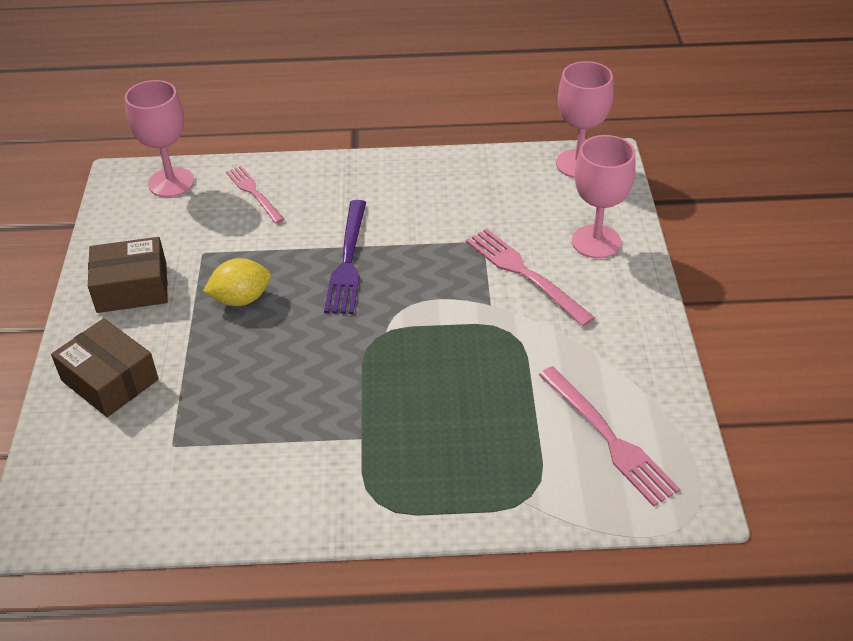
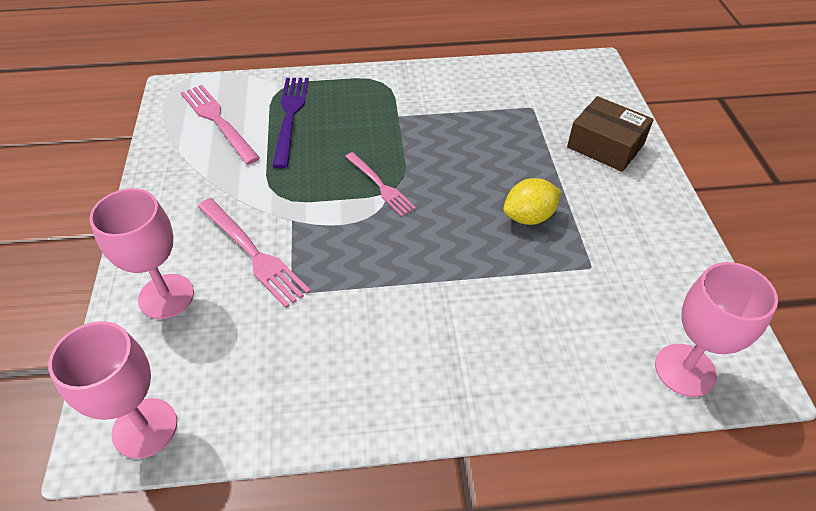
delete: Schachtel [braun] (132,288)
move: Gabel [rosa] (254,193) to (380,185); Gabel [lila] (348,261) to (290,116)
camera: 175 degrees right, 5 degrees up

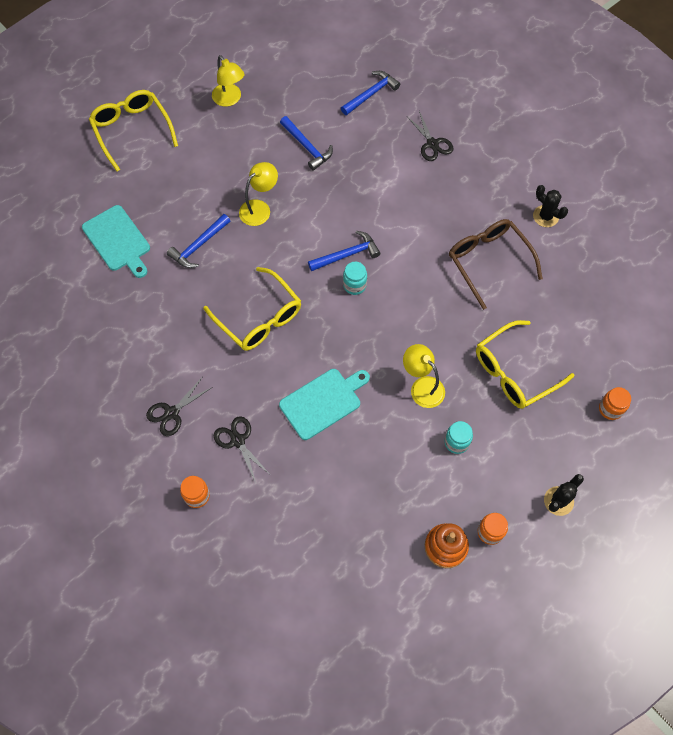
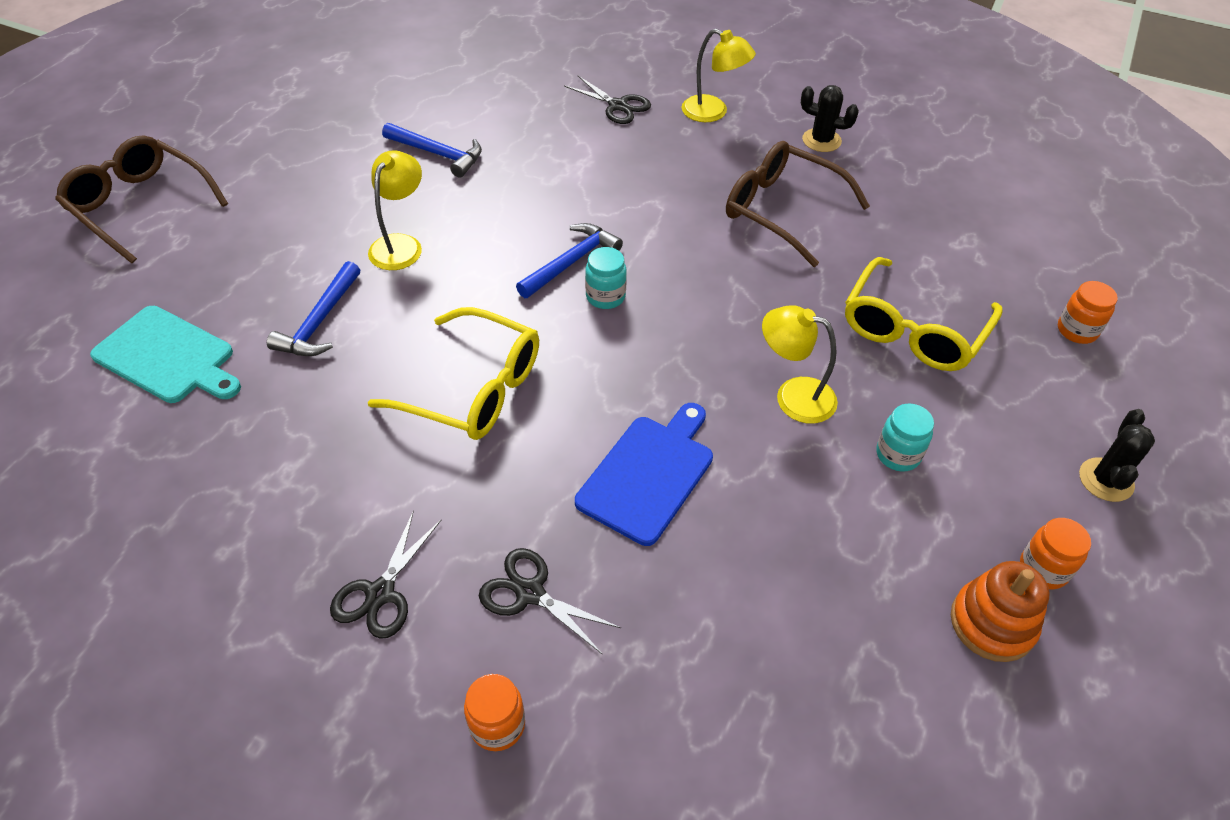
delete: Hammer [blau] (371,94)
move: Lampe [gelb] (230,99) to (713,112)
recolor: Brille [gelb] (132,130) to Brille [braun] (139,205); Schneidebrett [türkis] (323,402) to Schneidebrett [blau] (648,474)
camera: 25 degrees left, 15 degrees down

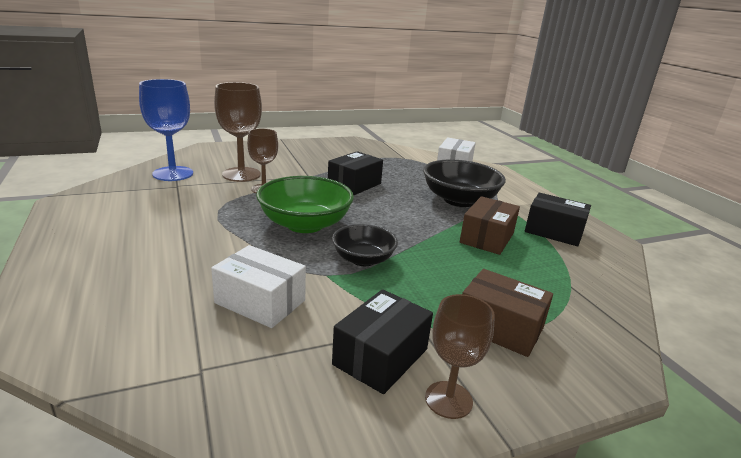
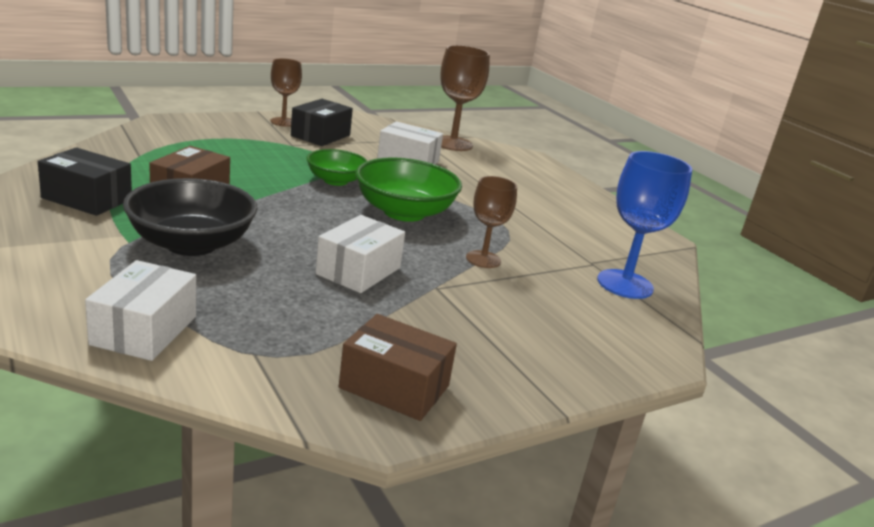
move: Kelch [braun] (241,174) to (453,144); Schachtel [braun] (500,327) to (394,387)
recolor: Schachtel [schwarz] (354,184) to Schachtel [weiß] (358,271); Schüssel [schwarz] (363,259) to Schüssel [grün] (335,180)
camera: 170 degrees right, 0 degrees up

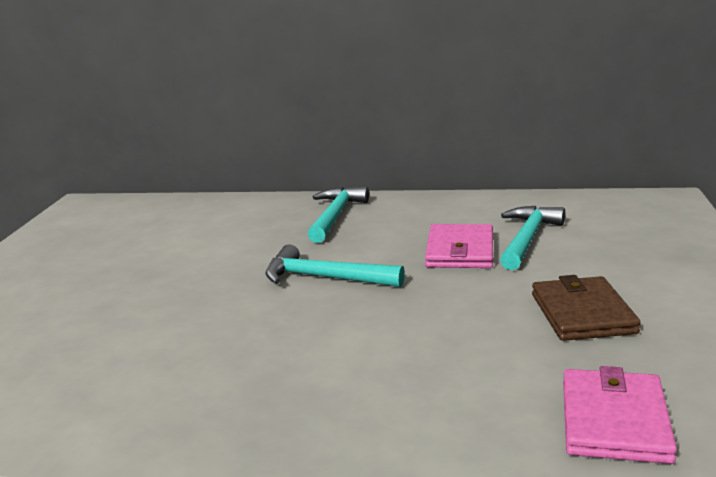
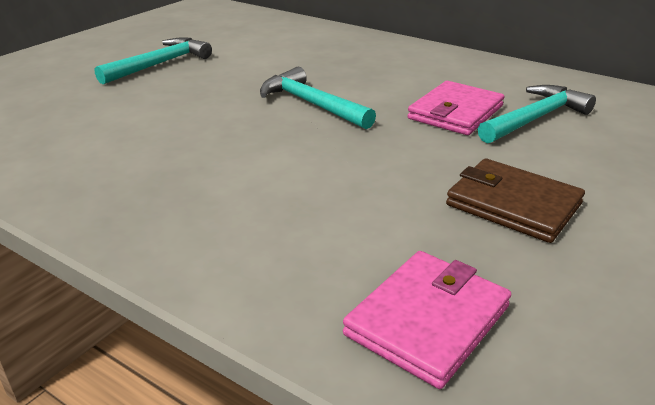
move: Hammer [türkis] (335,216) to (159,64)
rotate: Geldbörse [braun] (582,313) = (513,204) 75 degrees counterclockwise
camera: 25 degrees right, 10 degrees up

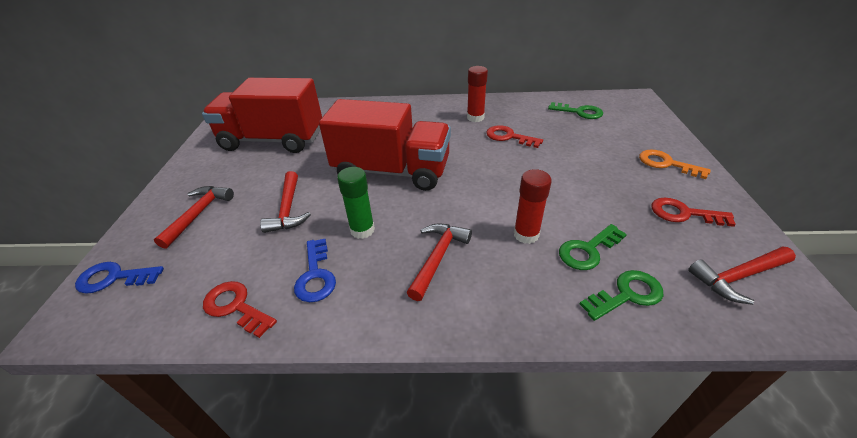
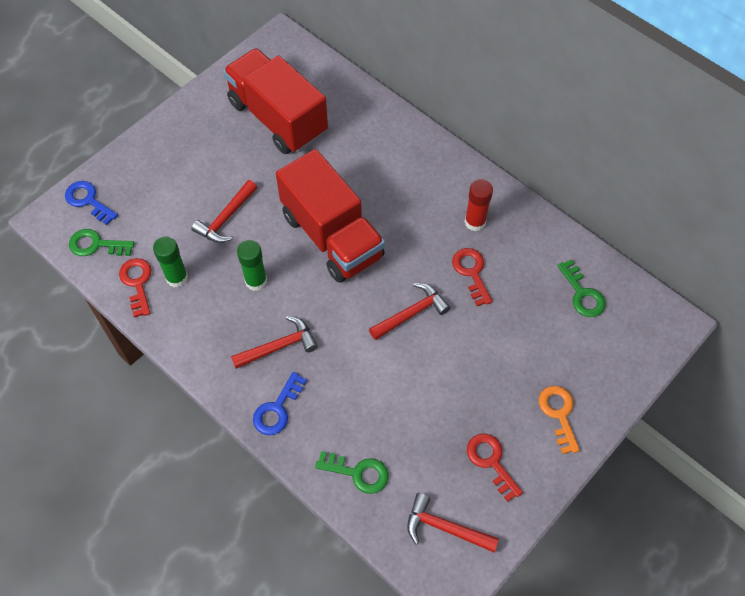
delete: Klebestift [rot] (526,234)
insert: Klebestift [grün] (177,278)
move: Hammer [rot] (198,214) to (411,313); Schlüssel [blau] (315,275) to (277,409); Schlüssel [grün] (588,250) to (96,245)
camera: 40 degrees right, 20 degrees up

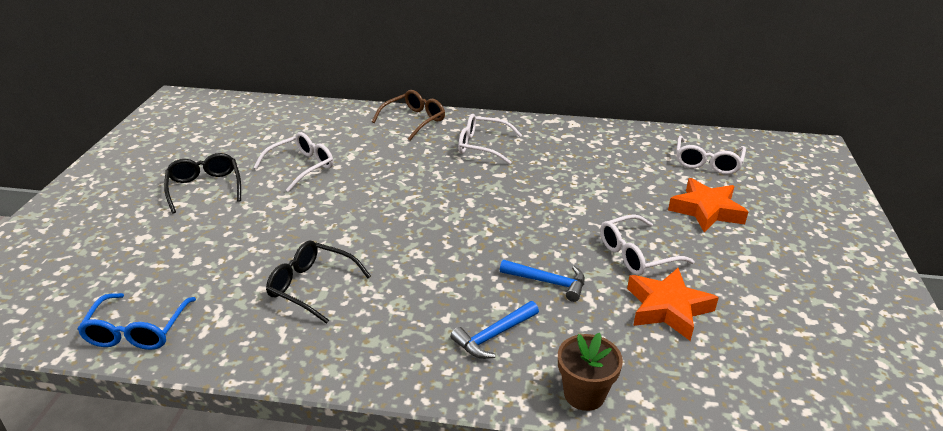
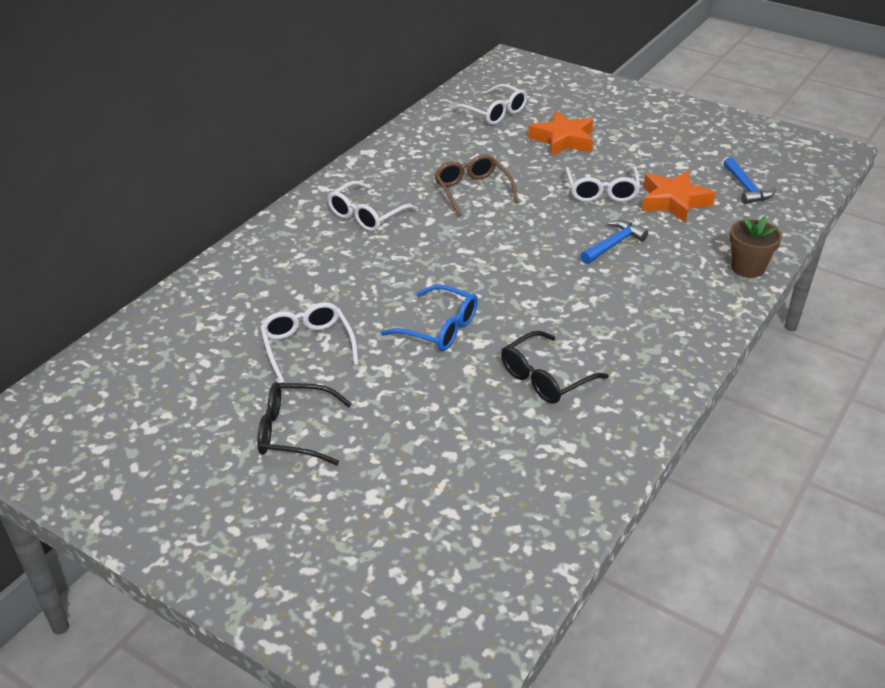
move: Brille [blau] (137,331) to (439,328); Brille [braun] (414,120) to (472,191); Hammer [blau] (494,335) to (746,188)
camera: 65 degrees left, 5 degrees up

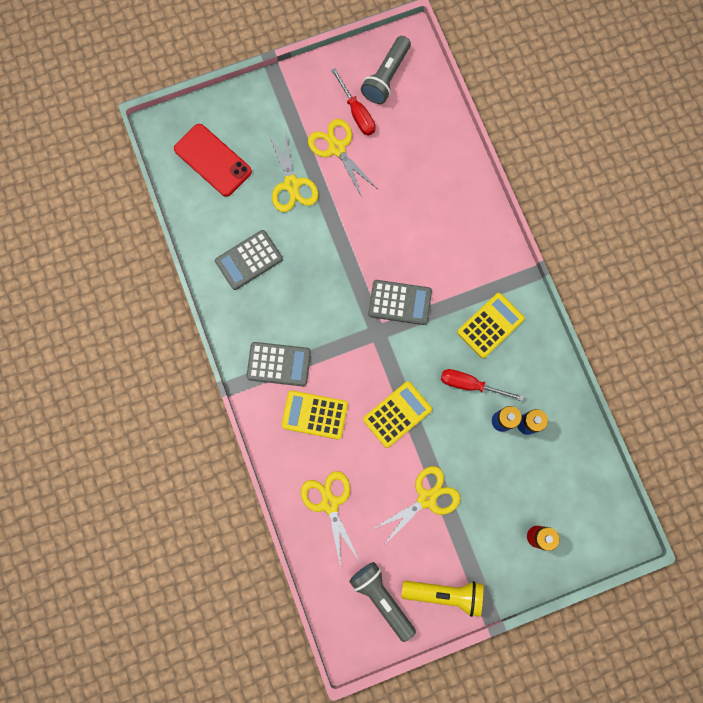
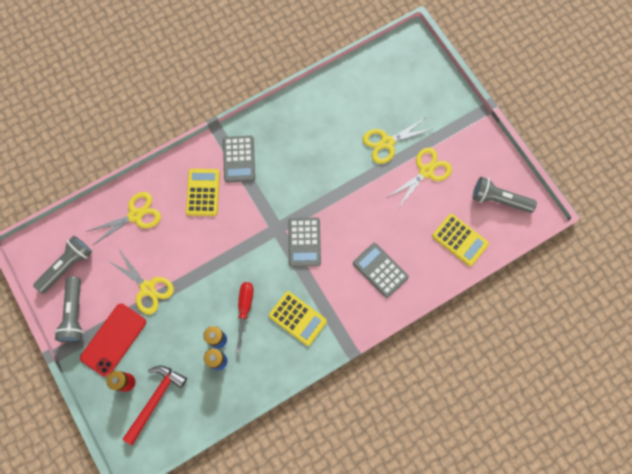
delete: Schraubenzieher [rot] (357,112)
insert: Hammer [rot] (155,400)
move: Handy [rot] (213,160) to (113,339); Taschenrechner [grau] (249,260) to (380,270); Taschenrechner [gelb] (397,414) to (460,240)
recolor: Taschenlampe [gelb] (445,593) to Taschenlampe [grau] (75,314)
camera: 80 degrees right, 5 degrees down

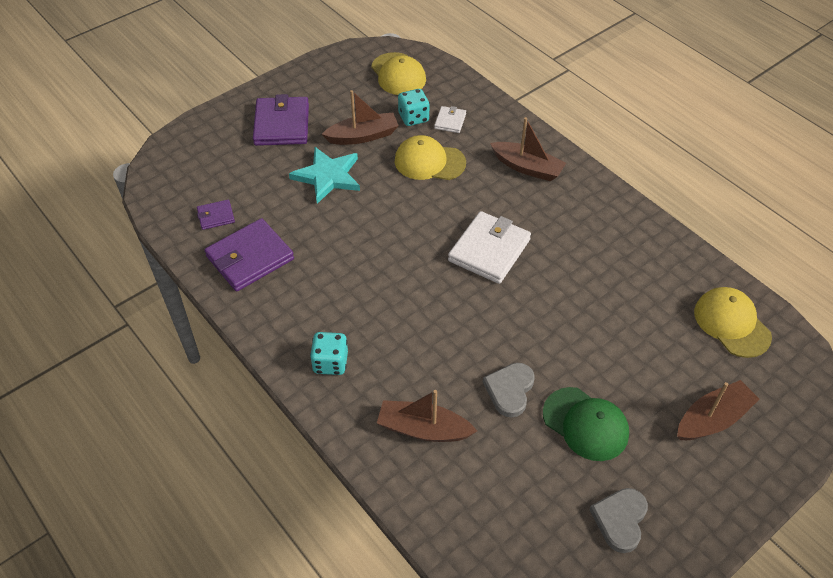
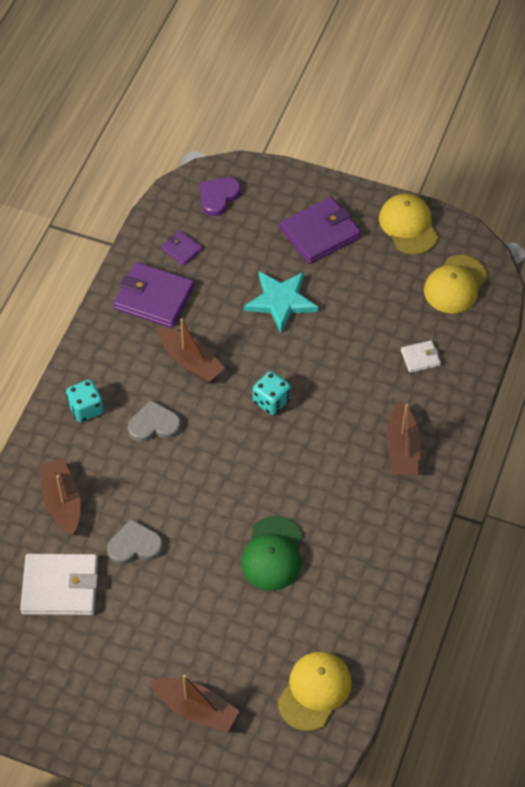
insert: Herz [lila] (218,197)
move: Boot [braun] (363,136) to (190,361); Kappe [gelb] (429,162) to (408,226); Spielwürfel [türkis] (413,118) to (271,401); Geldbörse [weiß] (489,250) to (60,587); Kappe [grün] (585,424) to (273,554); Herz [grau] (620,520) to (154,425)
camera: 60 degrees right, 5 degrees up

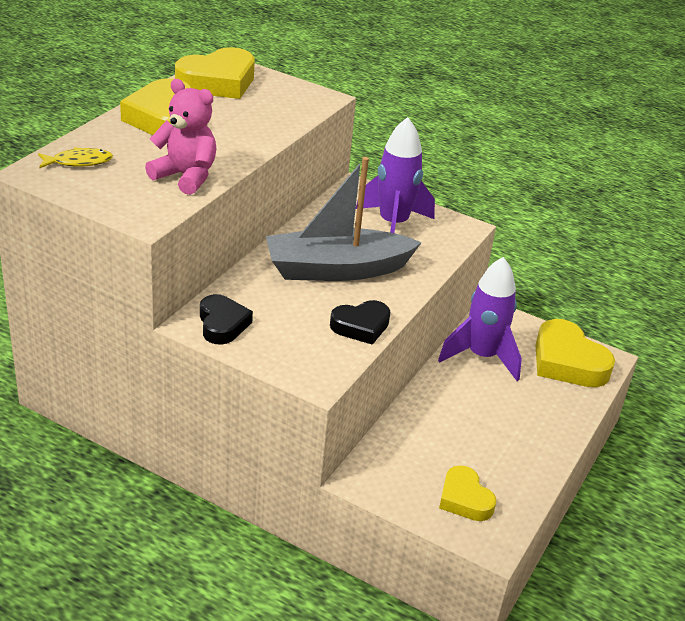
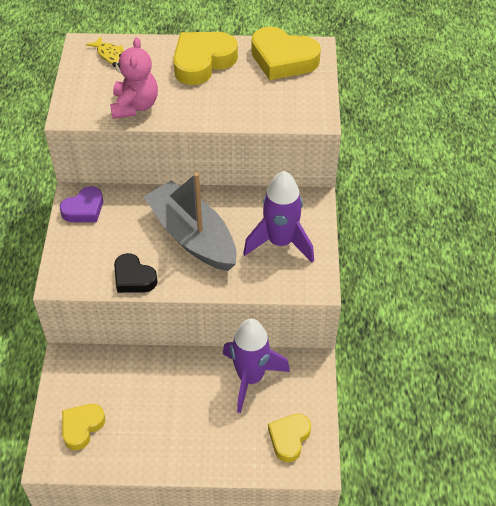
recolor: Herz [schwarz] (222,324) to Herz [lila] (84,209)
resize: Herz [gelb] (567,362) = (289,438) x0.62
camera: 65 degrees right, 15 degrees up

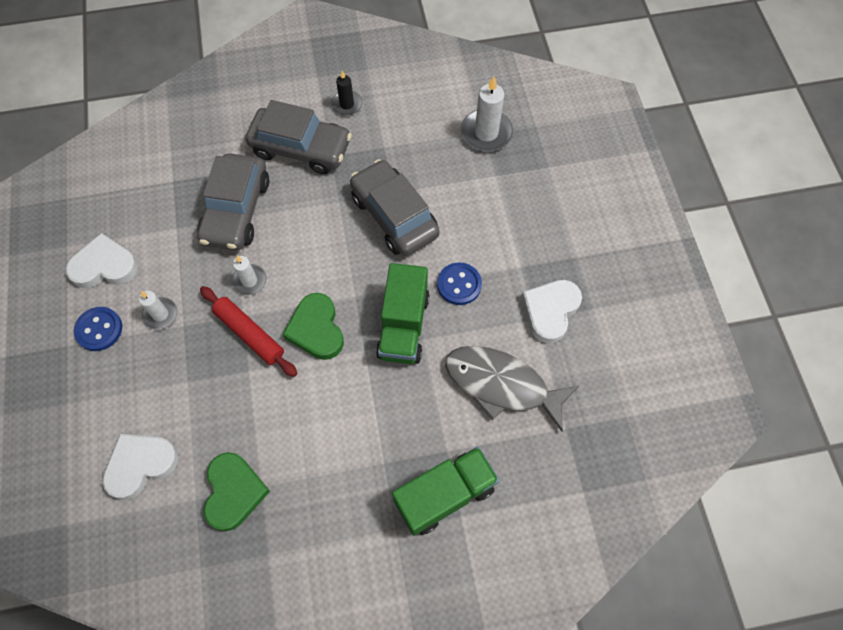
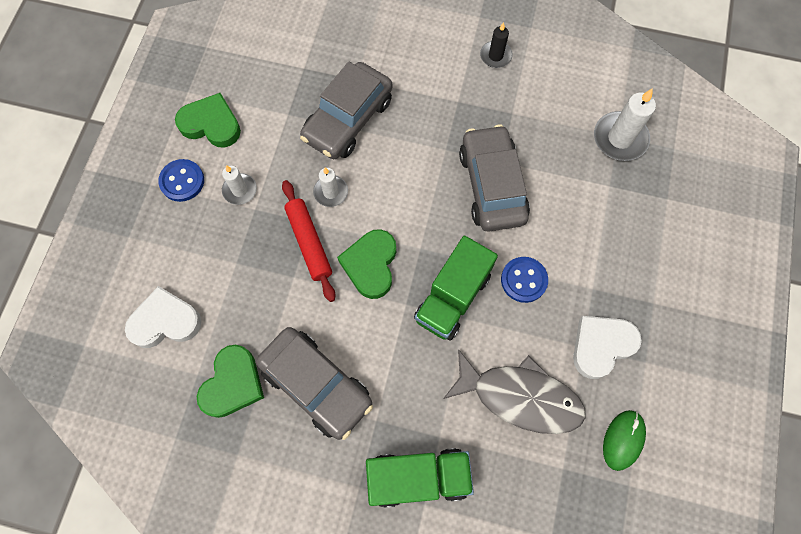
insert: Computermaus [grün] (623,440)
move: Auto [grau] (301,148) to (316,385)
recolor: Herz [weiß] (104,266) to Herz [grün] (211,124)
rotate: Fisch [grau] (501,384) = (520,397) 150 degrees clockwise
camera: 25 degrees right, 5 degrees up

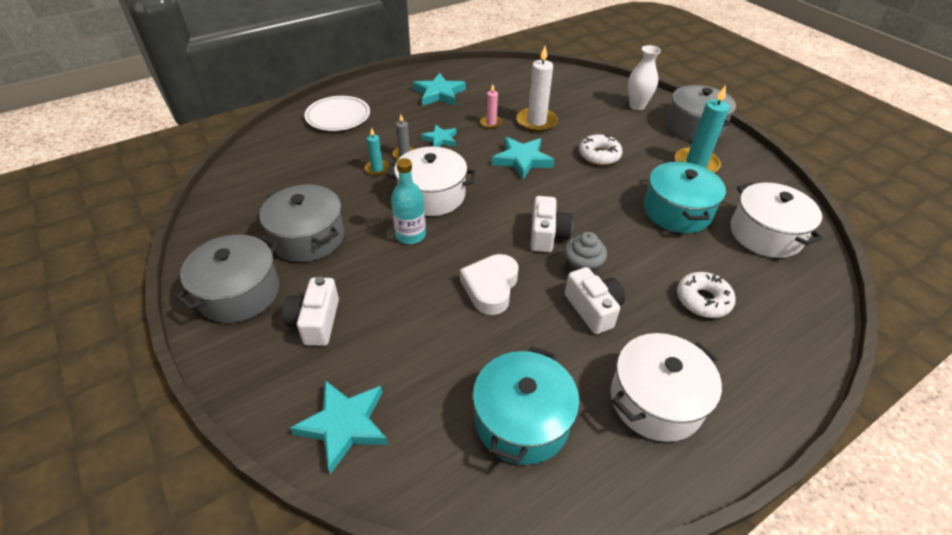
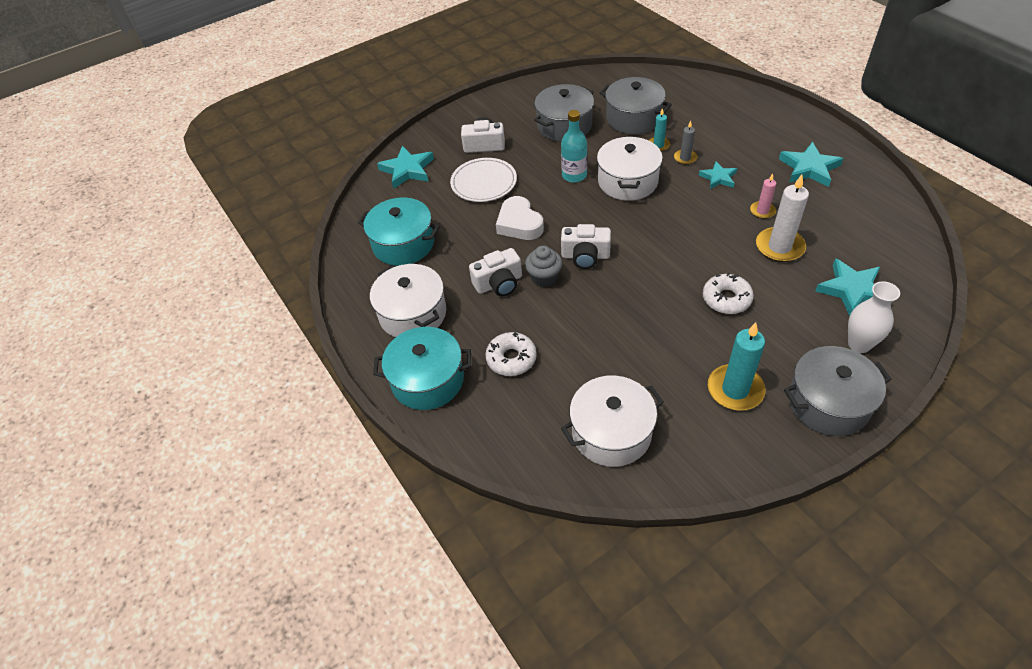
move: Kochtopf [grau] (239,293) to (633,118); Teller [weiß] (338,116) to (484,183); Stern [türkis] (522,160) to (852,290); Kochtopf [türkis] (677,211) to (427,380)
rotate: Herz [weiß] (490,287) = (519,224) 135 degrees counterclockwise
camera: 95 degrees right, 5 degrees up

